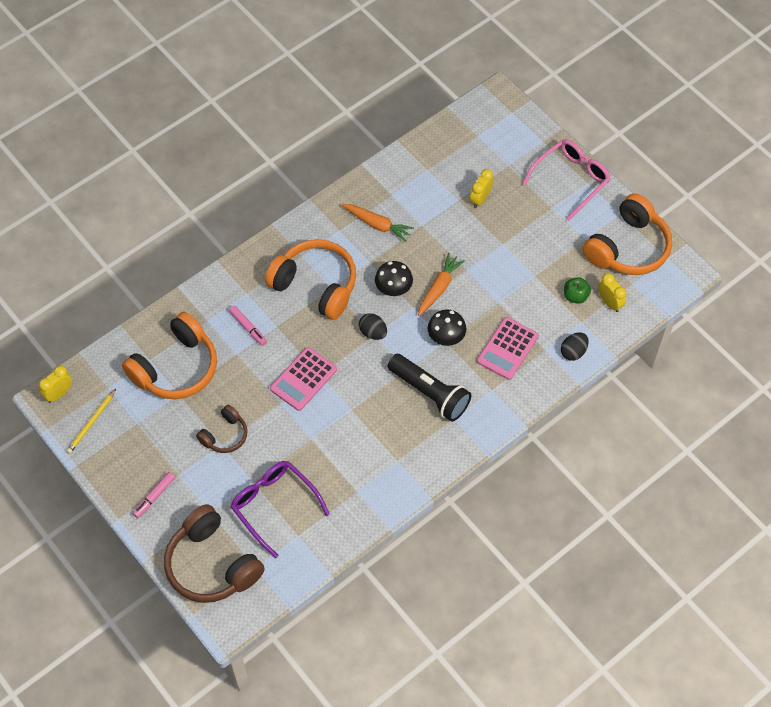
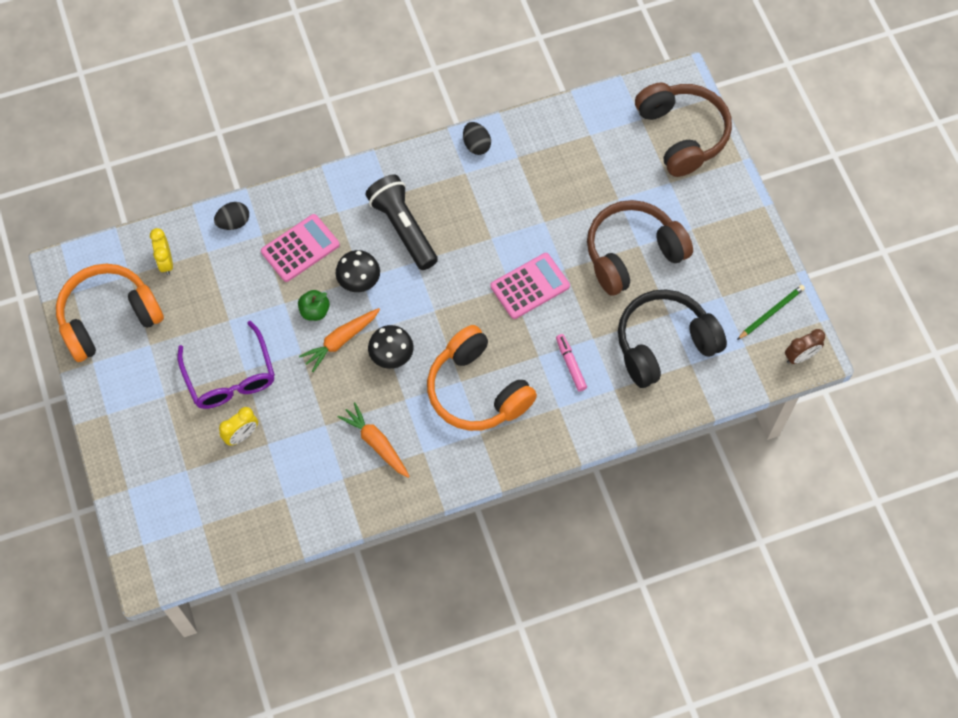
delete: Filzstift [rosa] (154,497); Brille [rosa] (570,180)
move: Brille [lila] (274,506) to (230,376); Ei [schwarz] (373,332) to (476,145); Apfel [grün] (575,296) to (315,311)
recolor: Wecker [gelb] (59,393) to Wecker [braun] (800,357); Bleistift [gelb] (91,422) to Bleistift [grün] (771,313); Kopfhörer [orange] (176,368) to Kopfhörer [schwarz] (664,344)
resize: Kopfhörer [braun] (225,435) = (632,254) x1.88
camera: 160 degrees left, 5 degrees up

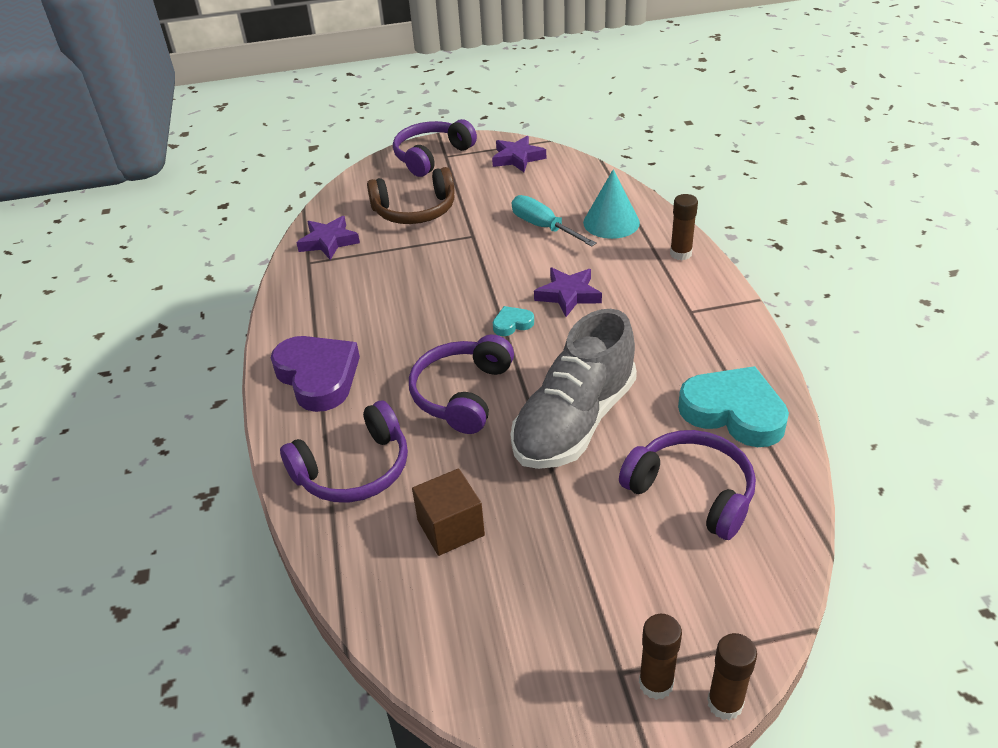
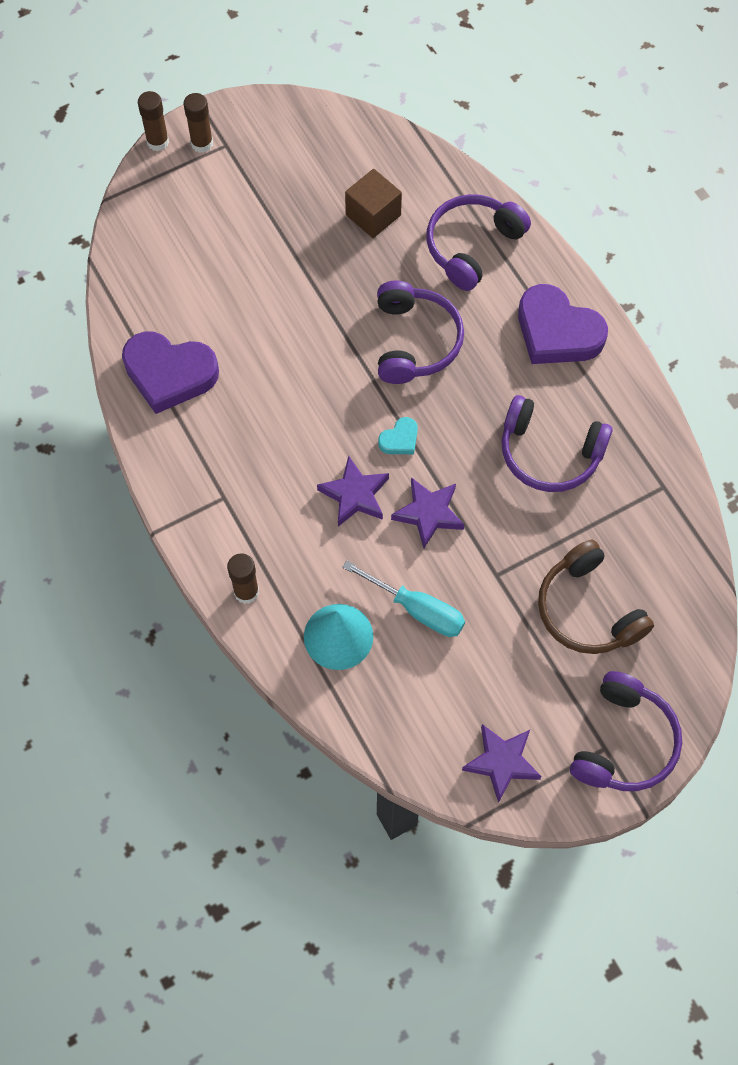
delete: Schuh [grau] (574,422)
move: Stern [lila] (329,242) to (428,514); Kopfhörer [lila] (692,491) to (549,453)
recolor: Herz [türkis] (733,412) to Herz [lila] (169,374)
rotate: Kopfhörer [braun] (415,211) = (587,610) 90 degrees counterclockwise
camera: 160 degrees right, 25 degrees up

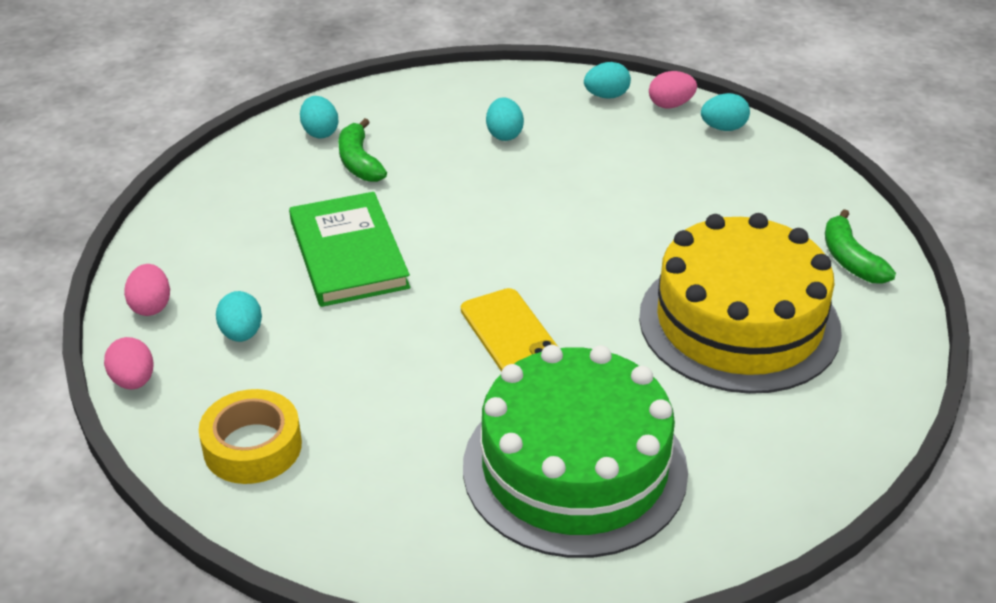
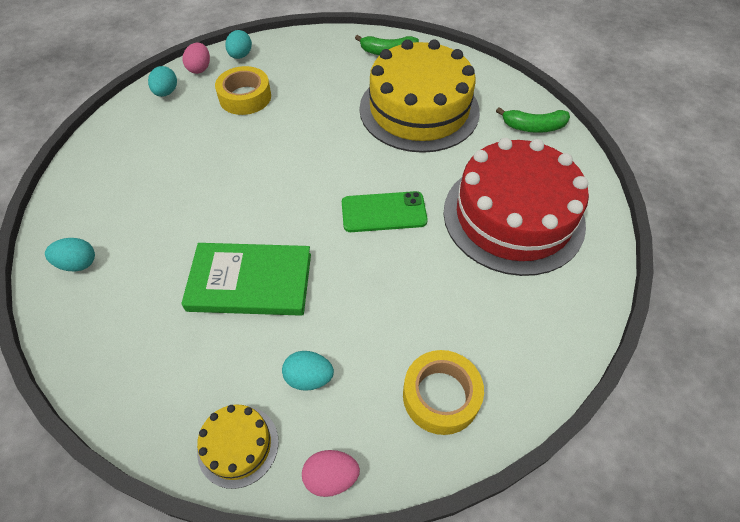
delete: Ei [türkis] (504,134)
insert: Klebeband [gelb] (245,97)
move: Banane [grün] (359,162) to (533,127)
replace: Ei [rosa] (151,306) to Kuchen [gelb] (238,445)
recolor: Handy [gelb] (510,334) to Handy [grün] (383,212); Kuchen [grün] (574,468) to Kuchen [rot] (513,216)
camera: 70 degrees left, 15 degrees up

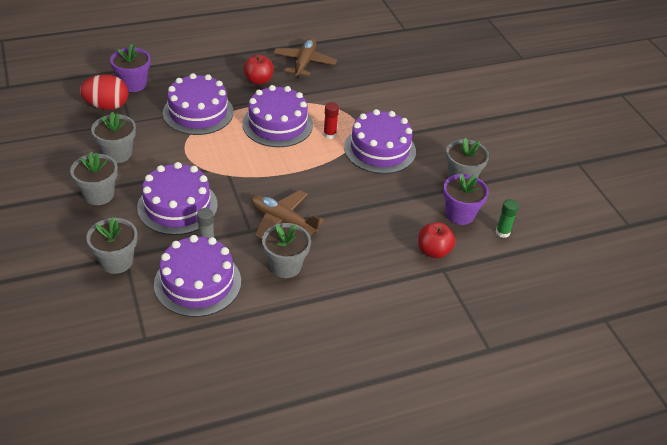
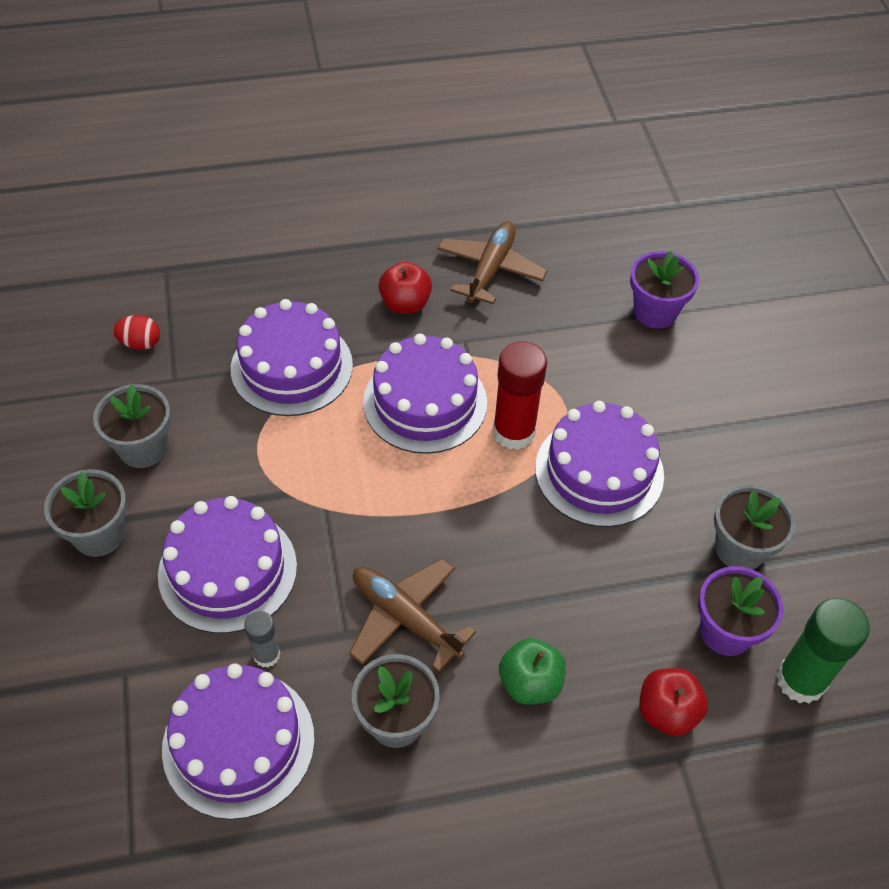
delete: Blumentopf [grau] (116,261)
insert: Apfel [grün] (530,683)
move: Blumentopf [lila] (133,84) to (655,312)
resize: Ei [rot] (107,106) = (140,343) x0.58; Klebestift [rot] (329,134) = (514,432) x1.83; Klebestift [grün] (502,232) = (800,680) x1.83
camera: 10 degrees right, 10 degrees up

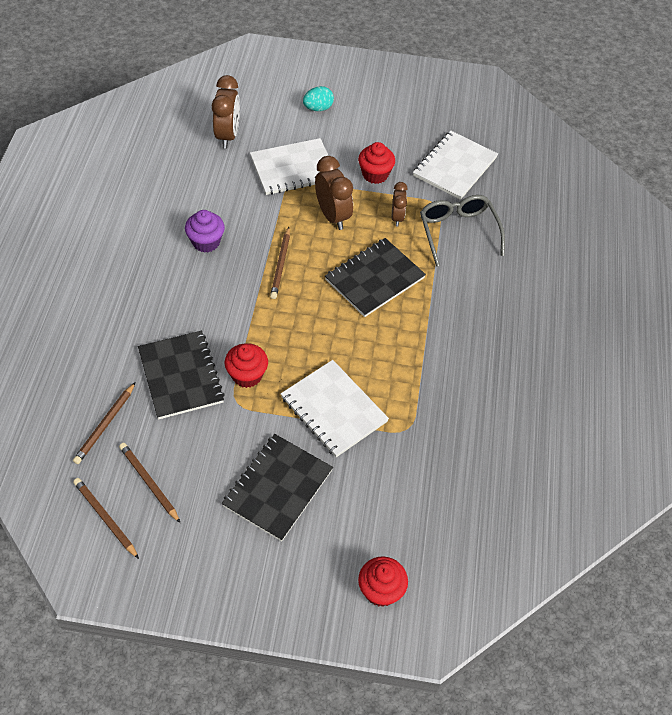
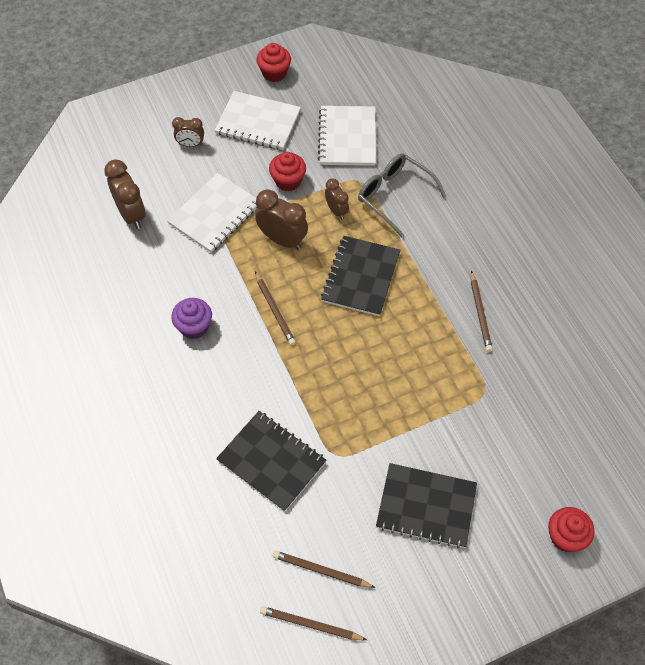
move: Bleistift [braun] (105,425) to (480,313); Muffin [rot] (247,375) to (274,73); Notizbuch [weiß] (334,409) to (258,122)
replace: Ei [türkis] (318,108) to Wecker [braun] (190,144)
rotate: Notizbuch [schwarz] (278,488) = (426,506) 75 degrees counterclockwise
camera: 30 degrees left, 5 degrees up

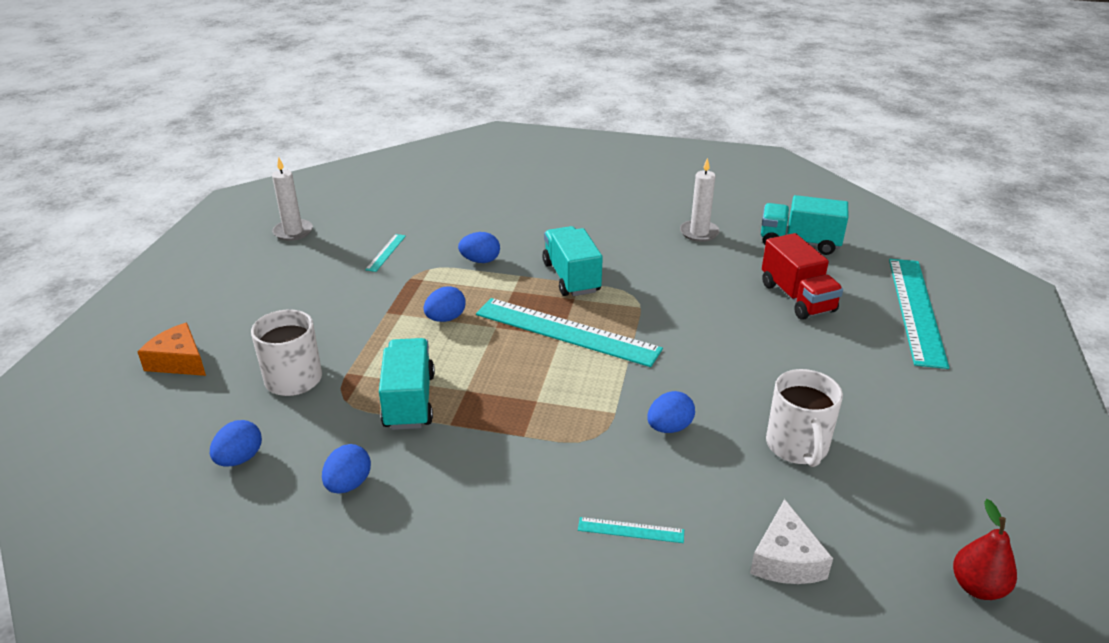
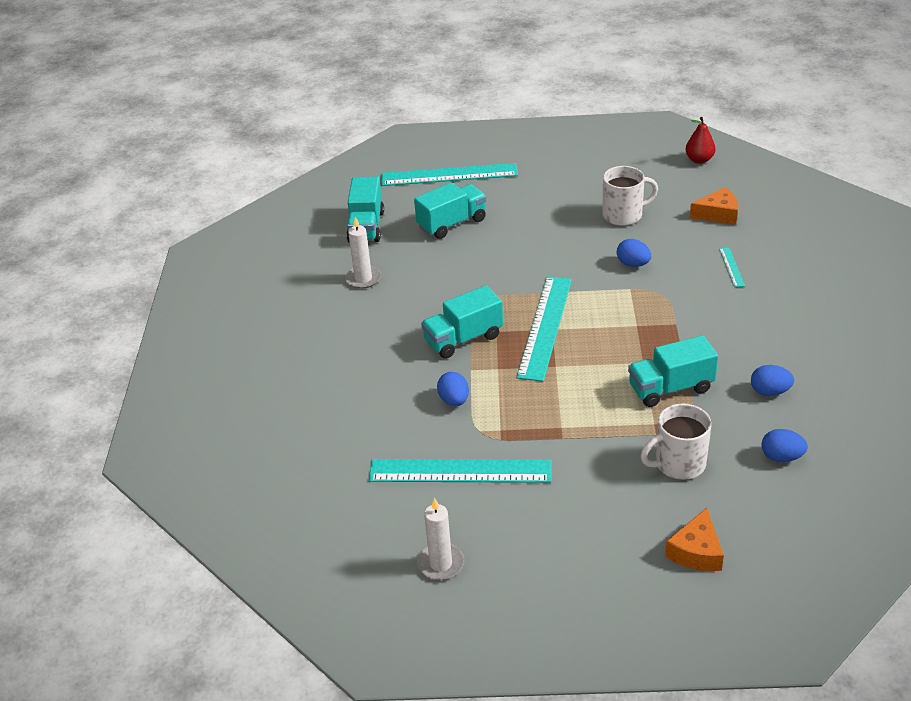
delete: Ei [blau] (445,318)
recolor: Käse [weiß] (786,559) to Käse [orange] (718,214); Lastwagen [rot] (797,297) to Lastwagen [türkis] (452,223)
resize: Lineal [türkis] (386,252) = (460,471) x2.38
camera: 100 degrees left, 5 degrees up

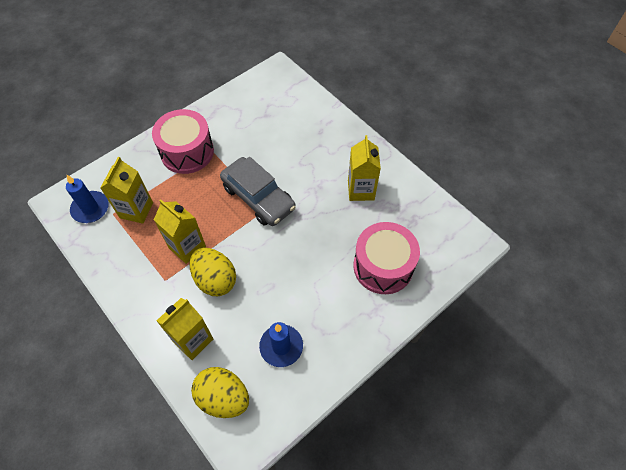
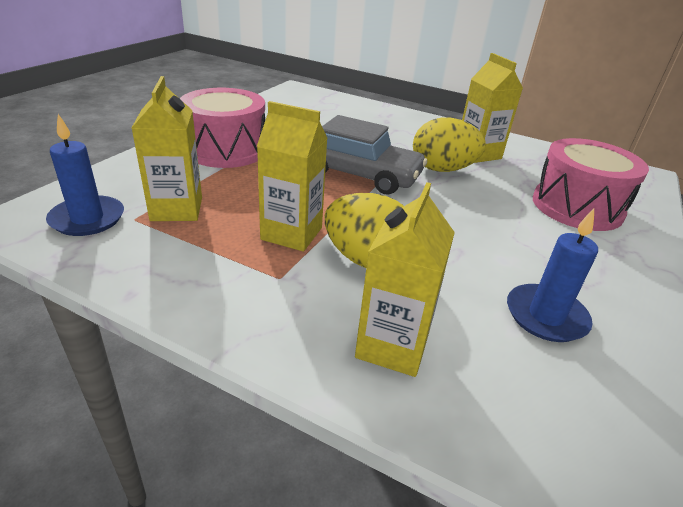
move: Ei [gelb] (223,397) to (442,169)
camera: 25 degrees left, 25 degrees down

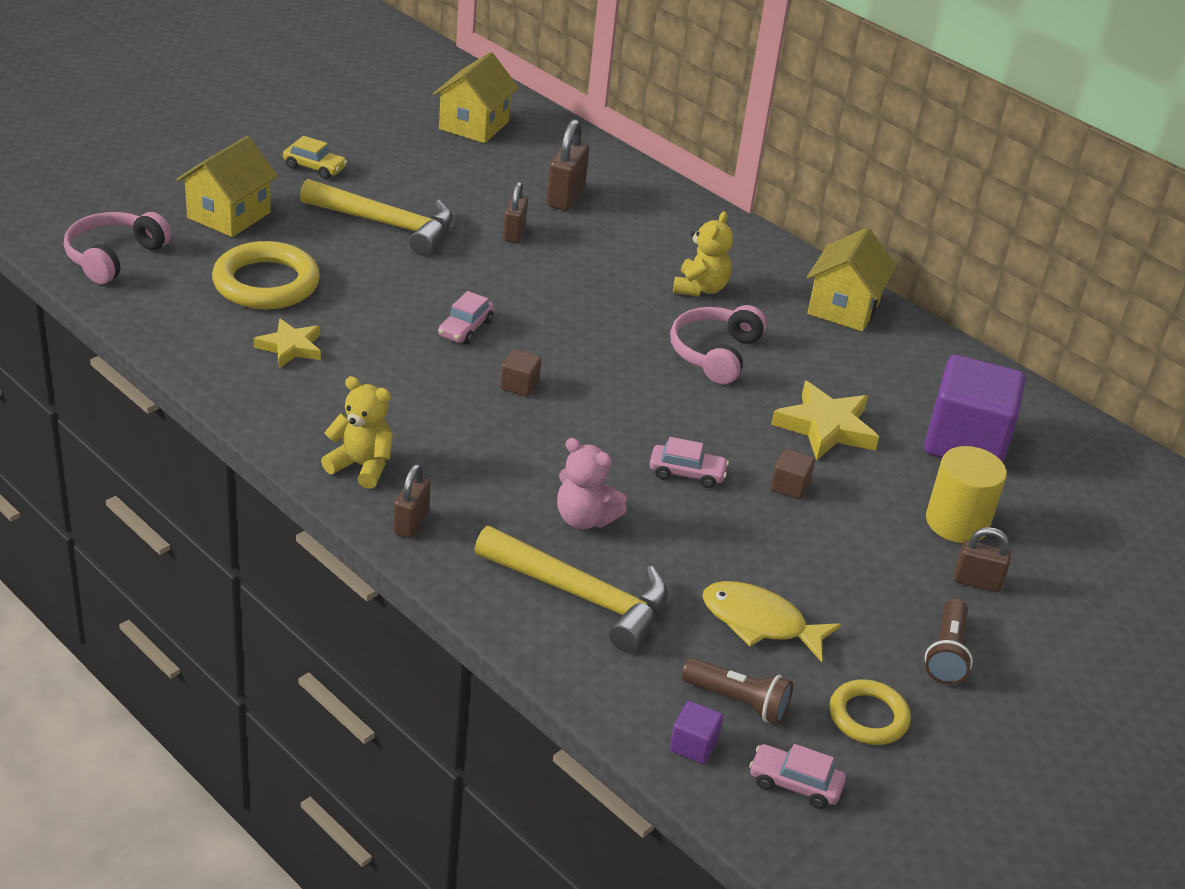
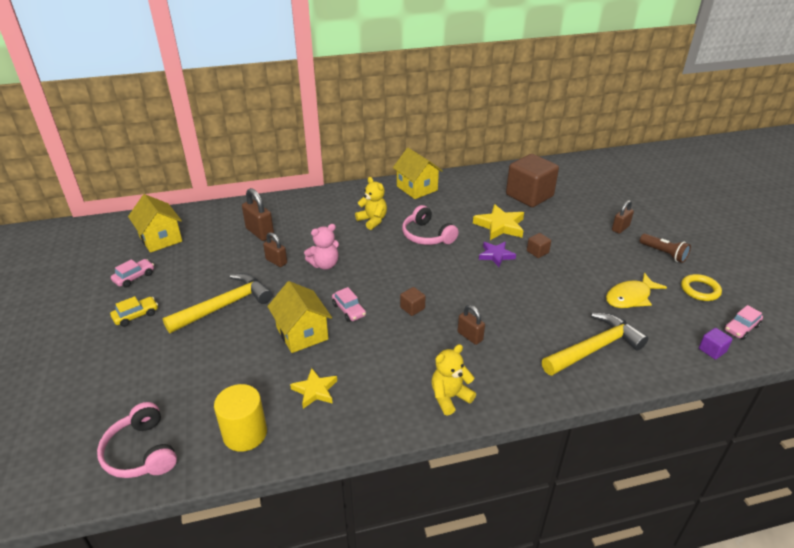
delete: Ring [gelb] (266,283); Taschenlampe [braun] (738,702)
insert: Stern [lila] (496,255)
move: Haus [gelb] (229,215) to (302,333); Vorhängeschloss [braun] (411,523) to (470,336); Teddybär [rosa] (584,519) to (324,264); Auto [rosa] (687,473) to (134,277); Vollzylinder [gelb] (957,522) to (245,433)
recolor: Kubus [lila] (965,443) to Kubus [braun] (529,195)
camera: 55 degrees left, 0 degrees up

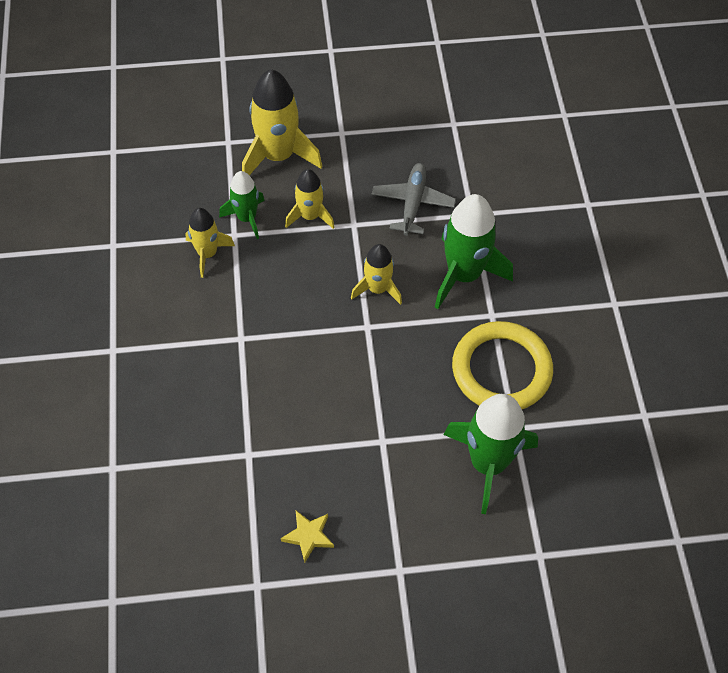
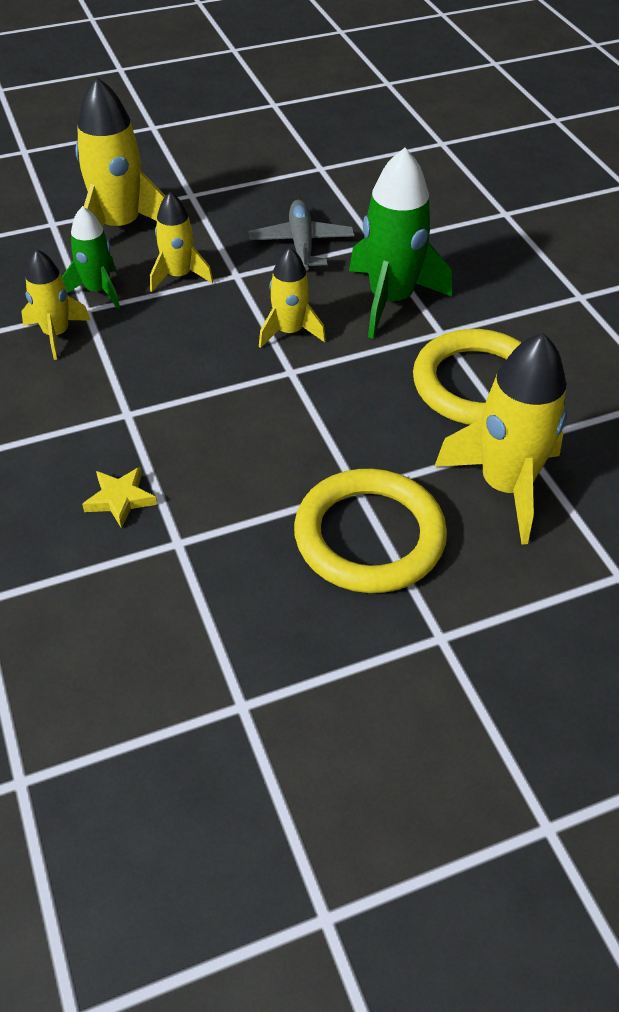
insert: Ring [gelb] (369,536)
move: Stern [gelb] (308,536) to (120,499)
recolor: Rakete [grün] (488,463) to Rakete [gelb] (505,486)
camera: 15 degrees left, 10 degrees down

